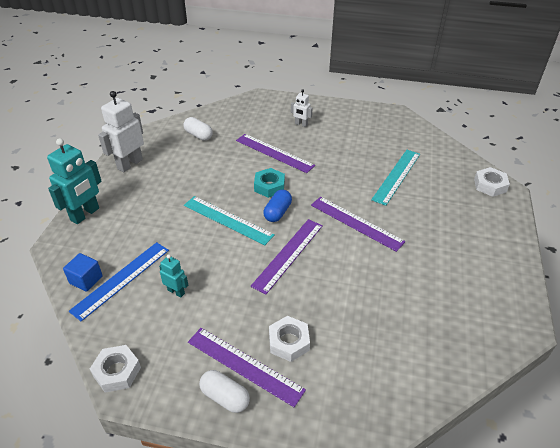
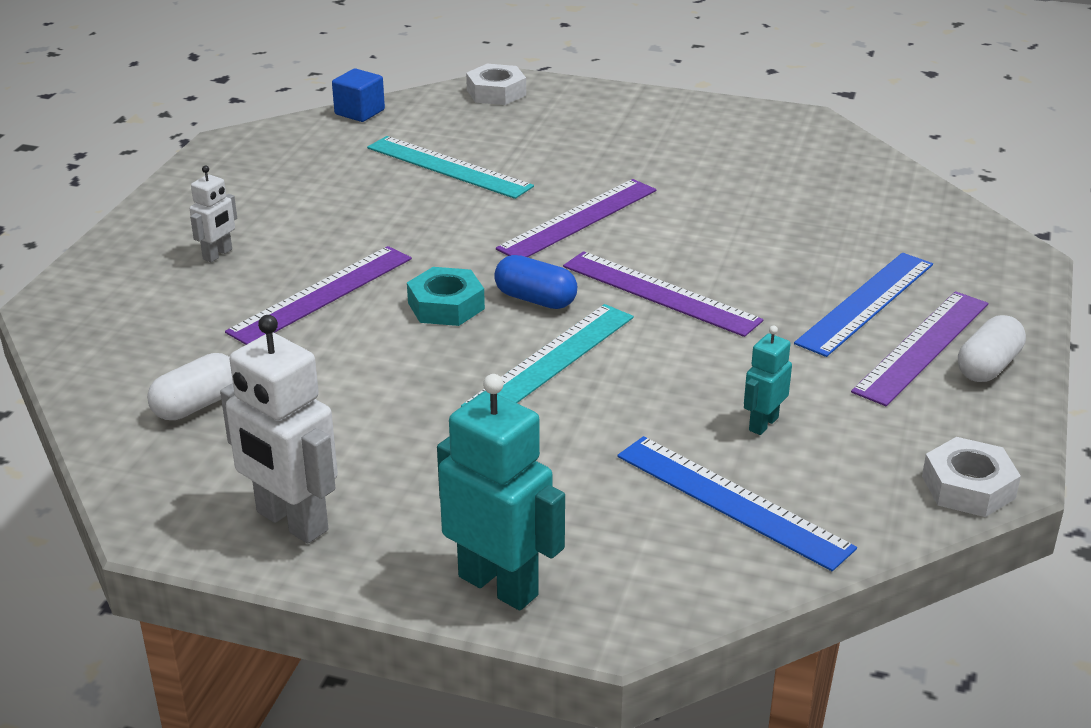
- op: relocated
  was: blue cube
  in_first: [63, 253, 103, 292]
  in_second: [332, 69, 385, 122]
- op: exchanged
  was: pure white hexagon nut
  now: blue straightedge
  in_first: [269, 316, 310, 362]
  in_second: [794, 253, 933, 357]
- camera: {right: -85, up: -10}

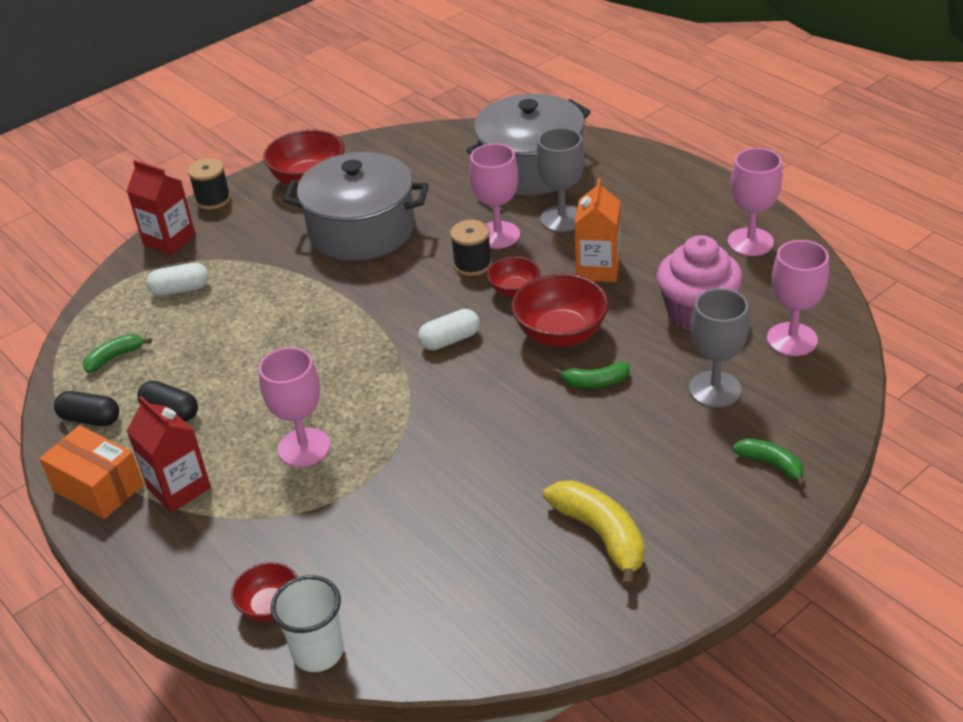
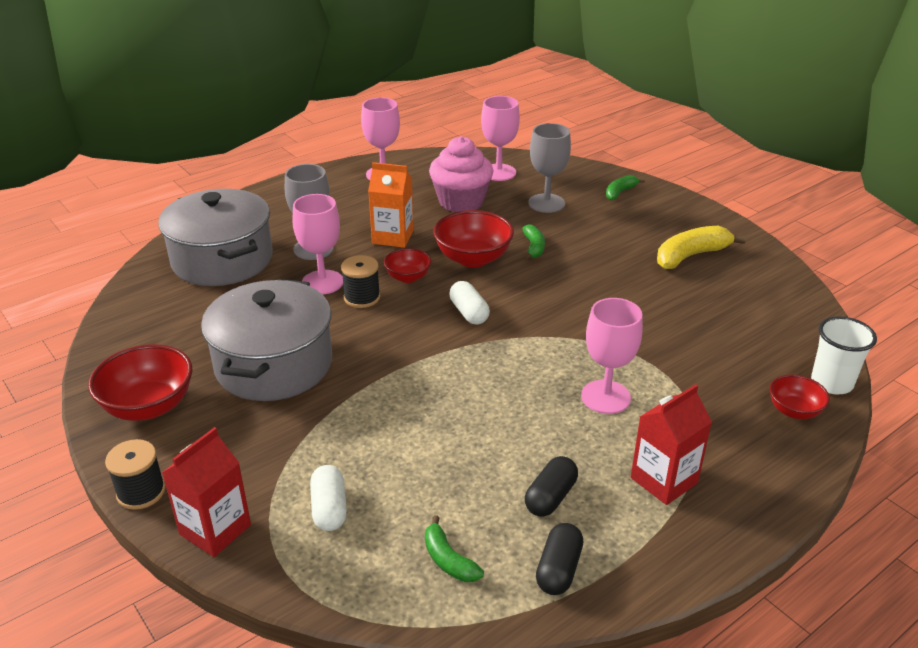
- op: missing
  was: bright orange parcel
  in_first: [39, 425, 144, 519]
- camera: {right: -90, up: -5}

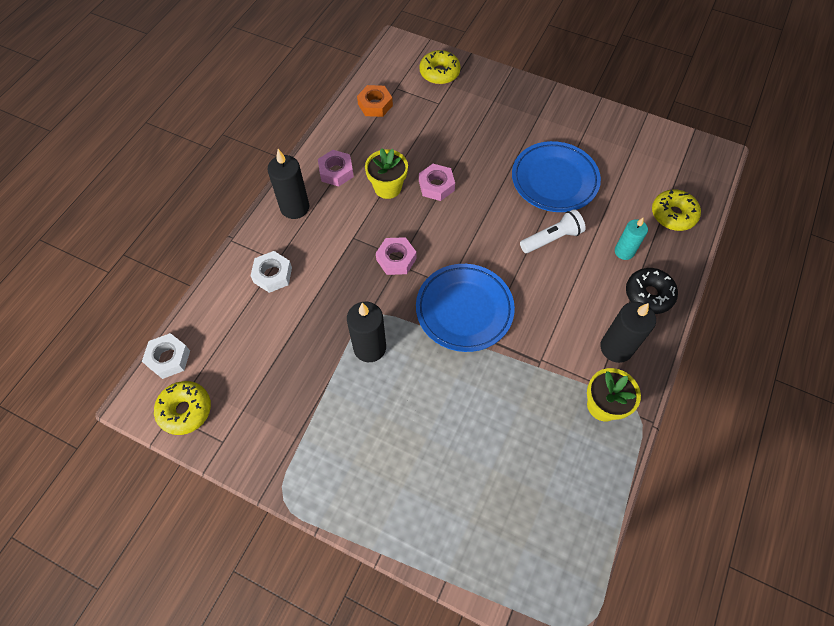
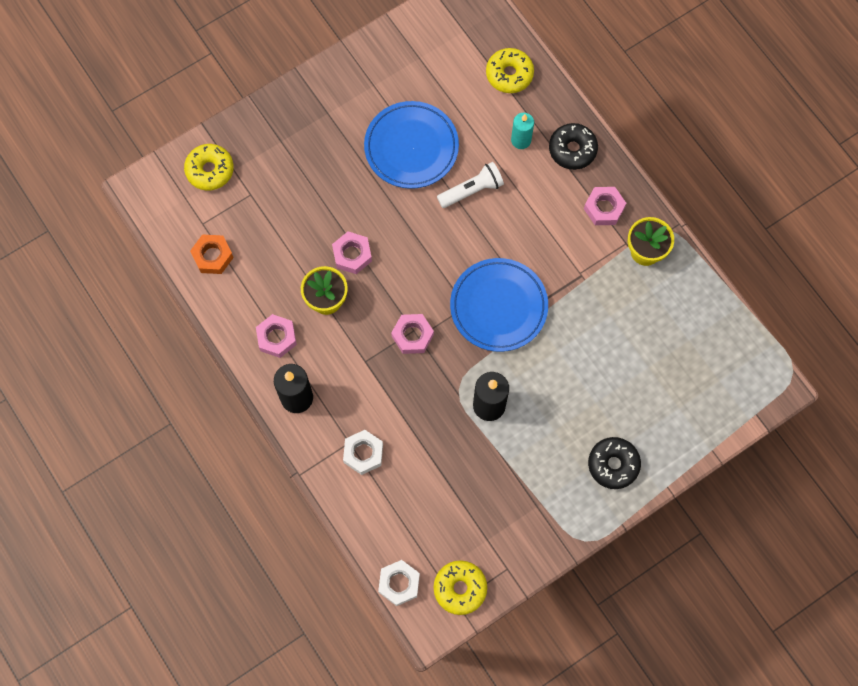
- op: spun
  was: pure white flashlight
  in_first: [520, 209, 585, 253]
  in_second: [437, 162, 504, 208]
  clockwise: 60
- op: exchanged
  was: jet-black candle
  now: pink hexagon nut
  in_first: [600, 302, 656, 363]
  in_second: [584, 187, 626, 225]
- op: appeared
  now: jet-black glazed donut
  in_second: [588, 437, 641, 489]
- camera: {right: -60, up: 10}

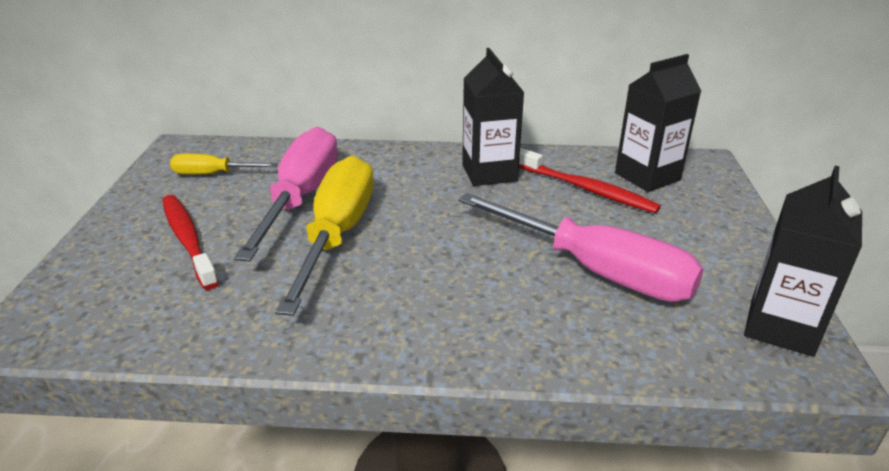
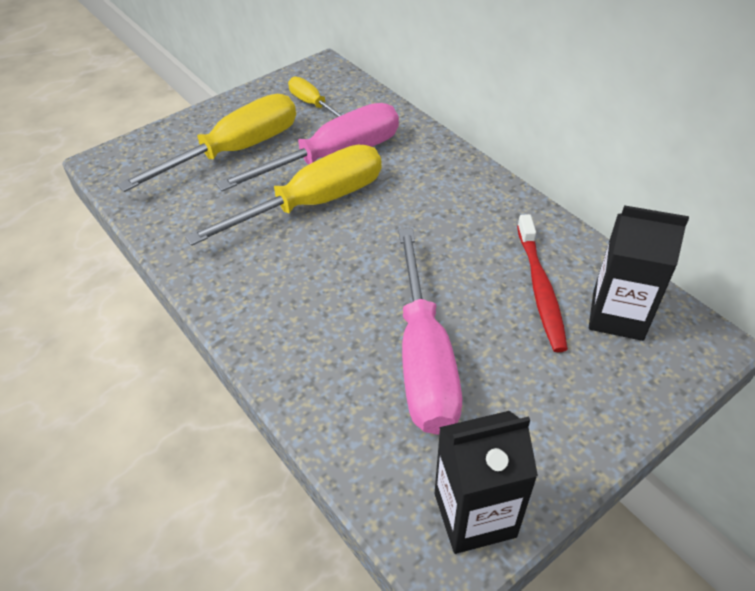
- op: exchanged
  was: crimson tooth brush
  now: bright yellow flat screwdriver
  in_first: [162, 195, 219, 290]
  in_second: [117, 94, 296, 192]
- op: missing
  was: jet-black carton
  in_first: [462, 48, 524, 186]
- camera: {right: 50, up: 15}

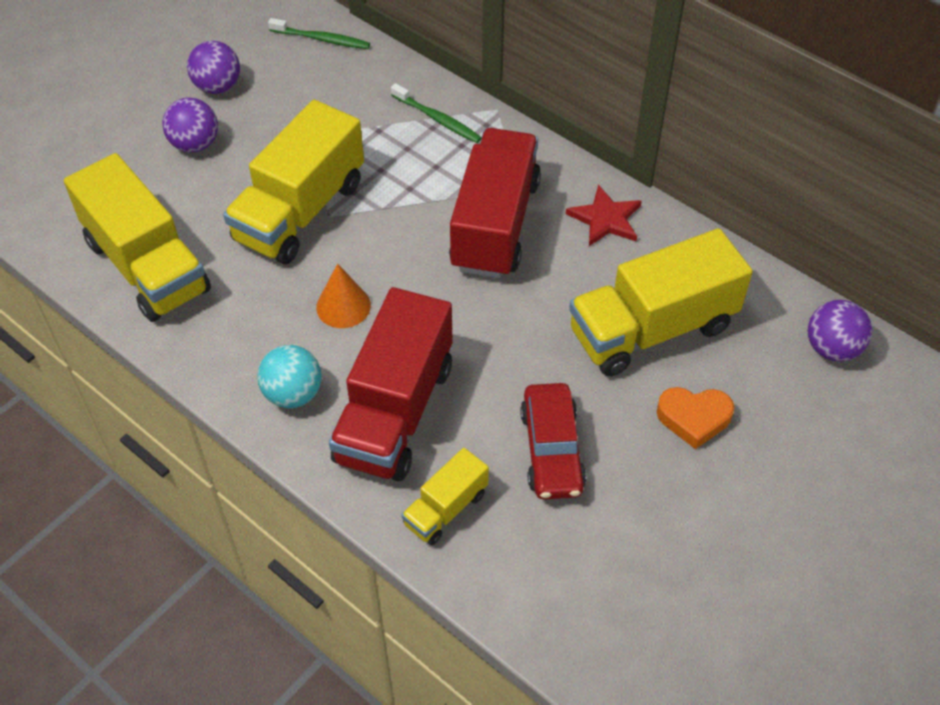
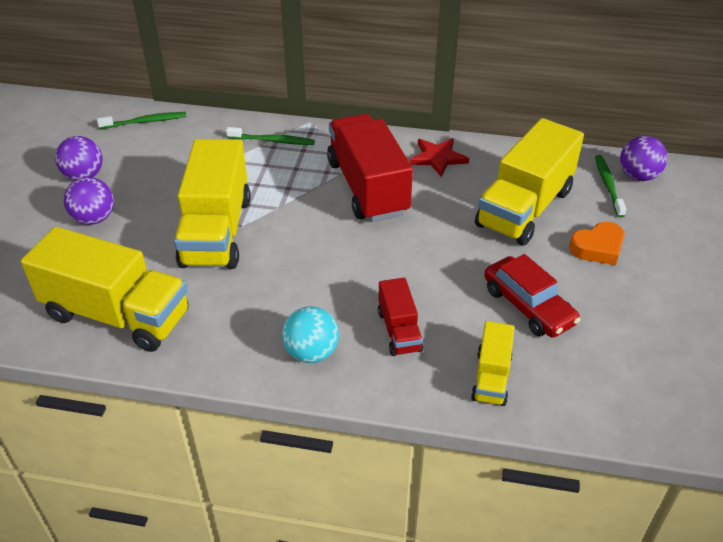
- op: missing
  was: bright orange cone
  in_first: [316, 264, 371, 328]
- op: size
  was: crimson toy truck
  in_first: [329, 287, 453, 481]
  in_second: [378, 278, 424, 356]
  ratio: 0.5
- op: appeared
  now: emerald tooth brush
  in_second: [595, 155, 627, 218]
- camera: {right: -30, up: -10}

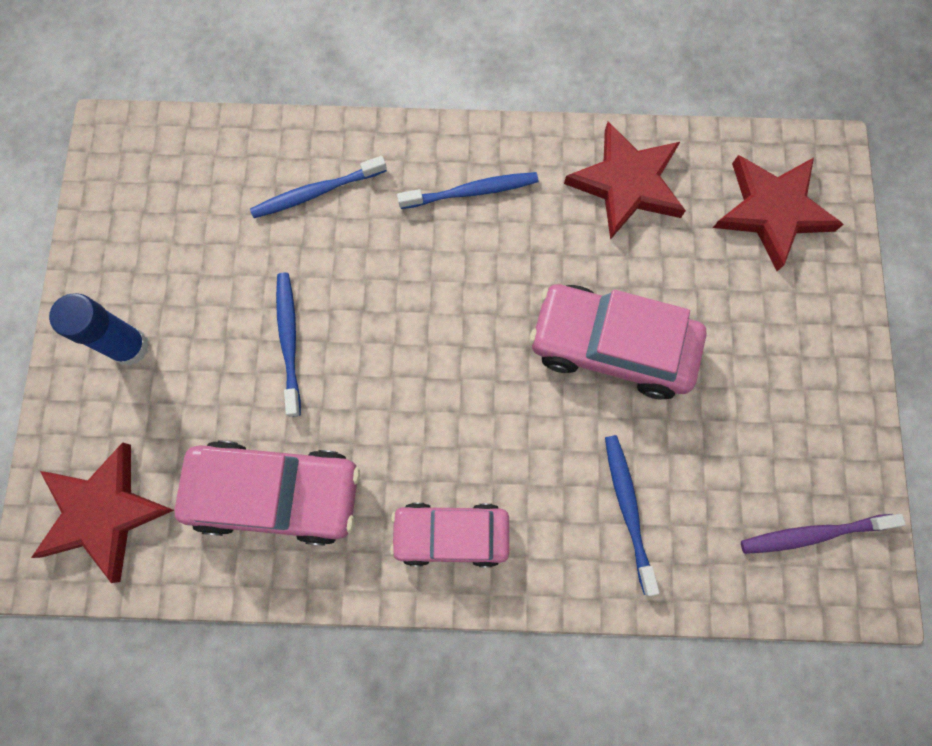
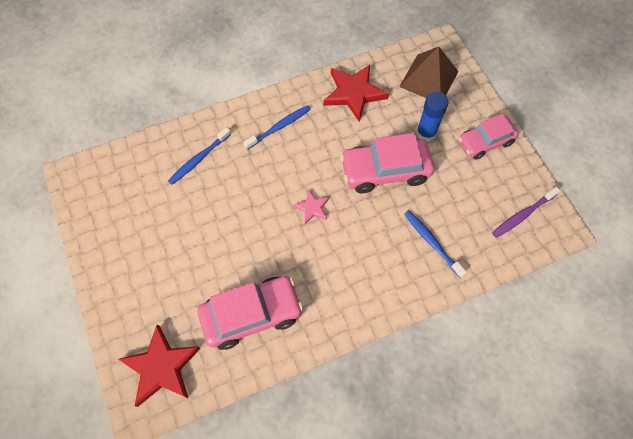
- op: relocated
  was: blue stick of glue
  in_first: [49, 293, 149, 365]
  in_second: [416, 92, 449, 142]
- op: missing
  was: blue tooth brush
  in_first: [276, 273, 301, 417]
- op: relocated
  was: pink toy car
  in_first: [390, 503, 509, 567]
  in_second: [459, 114, 519, 160]
- op: exchanged
  was: crimson five-pointed star
  now: brown pyramid shape
  in_first: [713, 155, 844, 271]
  in_second: [399, 46, 458, 98]
- op: appeared
  now: pink five-pointed star
  in_second: [293, 190, 329, 224]
- camera: {right: -25, up: -10}

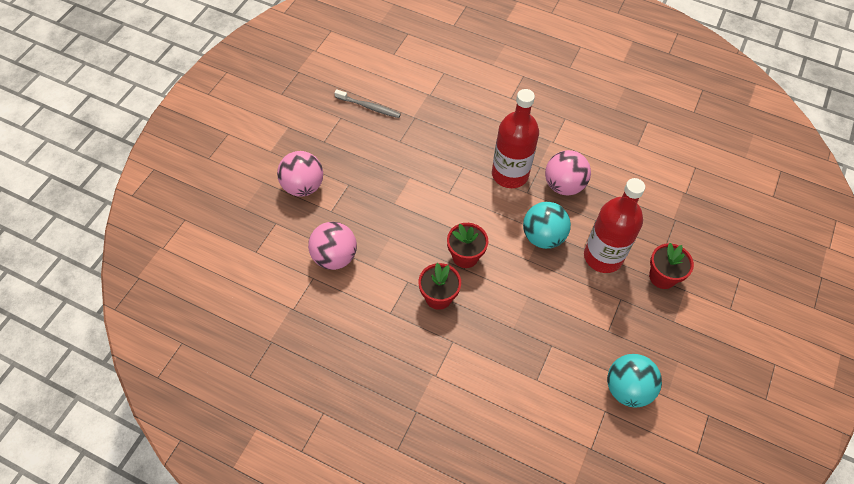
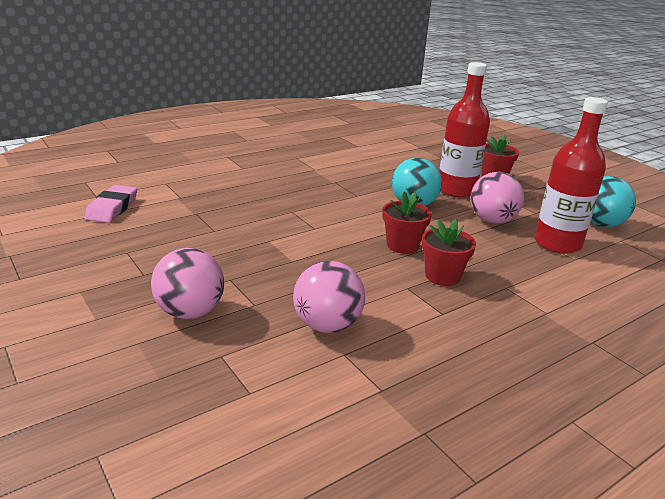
- op: missing
  was: gray tooth brush
  in_first: [334, 89, 401, 118]
- op: relocated
  was: crimson flask
  in_first: [492, 89, 539, 188]
  in_second: [534, 97, 608, 254]
- op: relocated
  was: pink sphere
  in_first: [545, 150, 591, 196]
  in_second: [471, 172, 524, 223]
- op: appeared
  now: pink pencil eraser
  in_second: [85, 185, 137, 223]
- camera: {right: -60, up: -30}

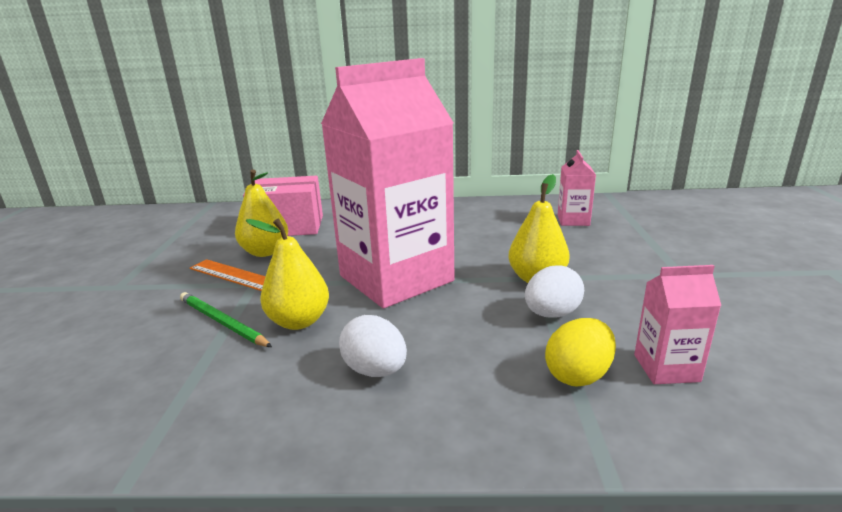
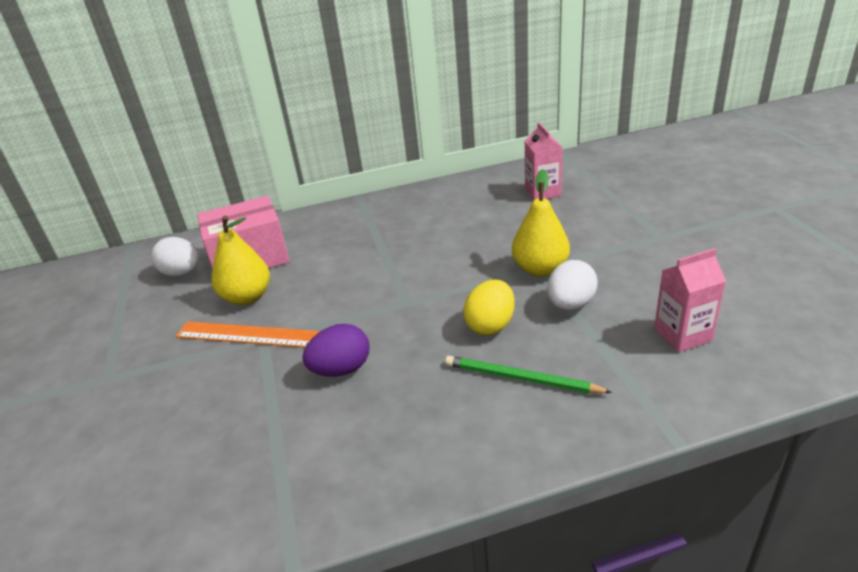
- op: relocated
  was: emerald pencil
  in_first: [180, 292, 272, 347]
  in_second: [445, 356, 613, 393]
- op: exchanged
  was: bright yellow toy pear
  now: royal purple egg shape
  in_first: [246, 219, 329, 330]
  in_second: [302, 324, 369, 377]
- op: missing
  was: pink carton
  in_first: [321, 58, 454, 308]
- op: relocated
  was: pure white egg shape
  in_first: [339, 315, 407, 377]
  in_second: [151, 237, 200, 277]
- op: relocated
  was: bright yellow egg shape
  in_first: [545, 318, 616, 387]
  in_second: [463, 279, 515, 335]
- camera: {right: -15, up: 10}

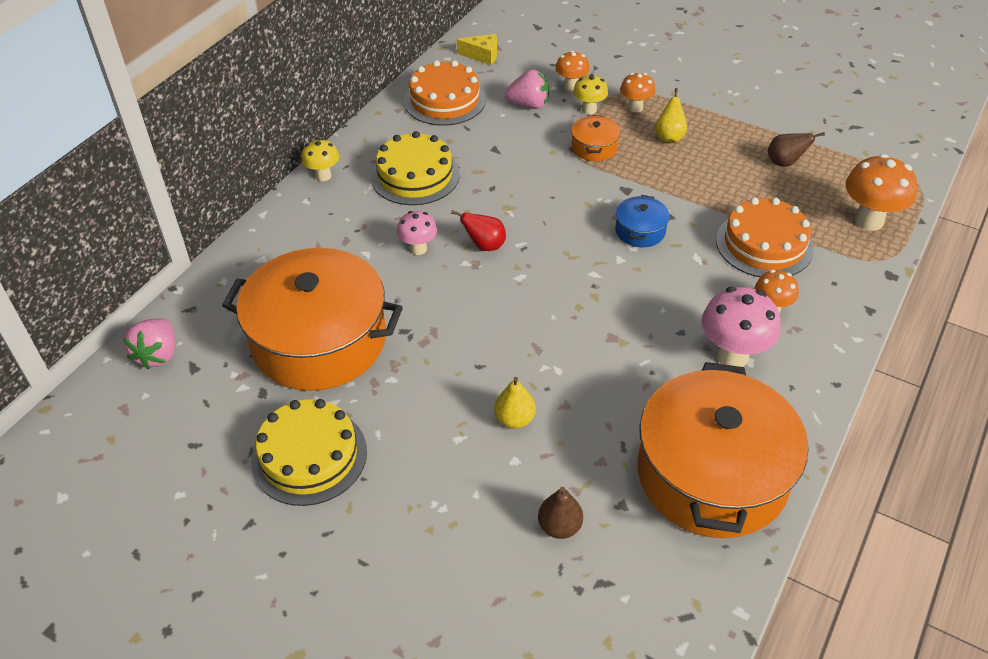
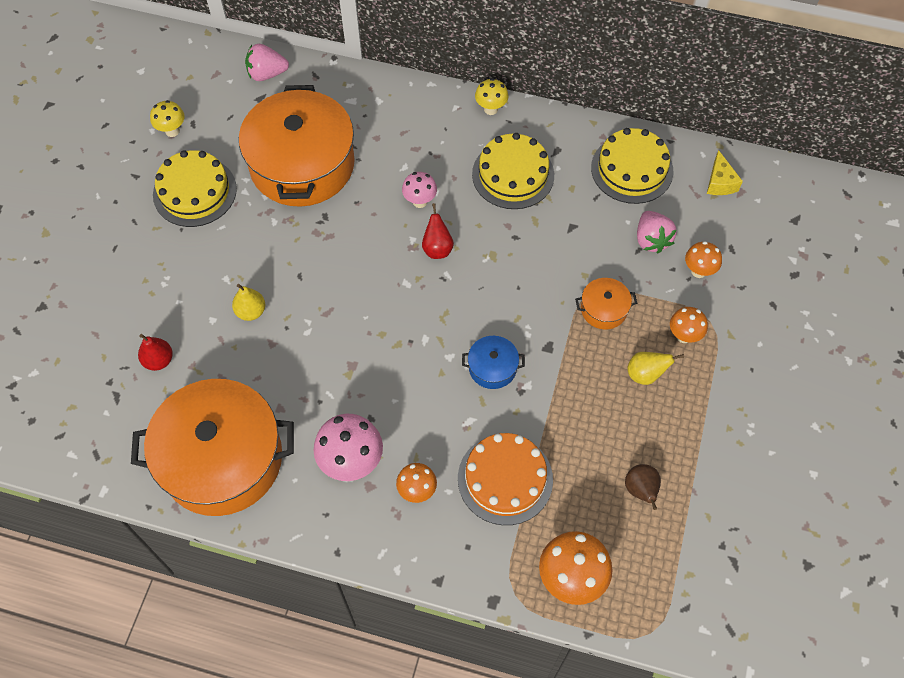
- op: colour
  was: bright orange gateau
  now: bright yellow gateau
  in_first: [404, 60, 486, 126]
  in_second: [591, 128, 673, 204]
- op: colour
  was: brown toy pear
  now: crimson toy pear
  in_first: [538, 487, 583, 539]
  in_second: [138, 334, 173, 371]
- op: relocated
  was: bright yellow fungus
  in_first: [573, 74, 608, 115]
  in_second: [150, 100, 185, 137]
- camera: {right: 75, up: 15}

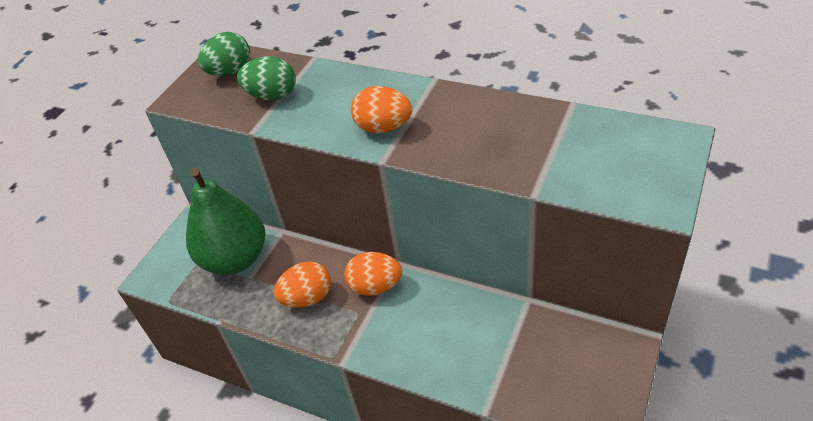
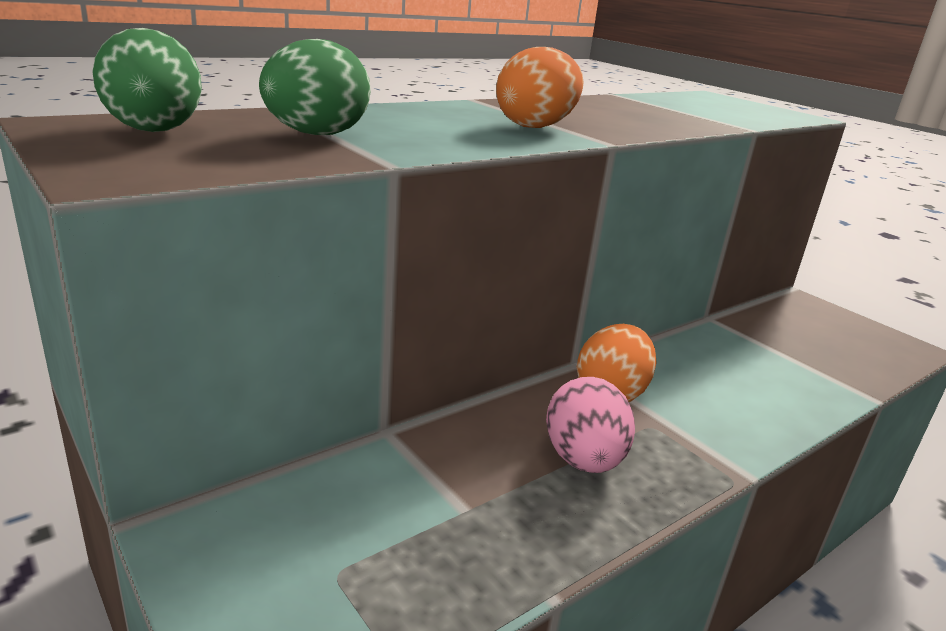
- op: missing
  was: emerald toy pear
  in_first: [186, 168, 266, 275]
- op: colour
  was: bright orange egg shape
  now: pink egg shape
  in_first: [274, 262, 331, 308]
  in_second: [546, 377, 635, 473]
- camera: {right: -70, up: -20}

